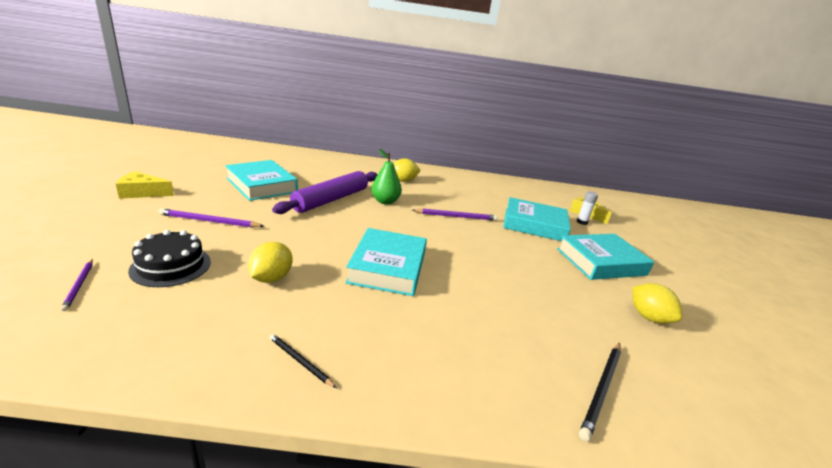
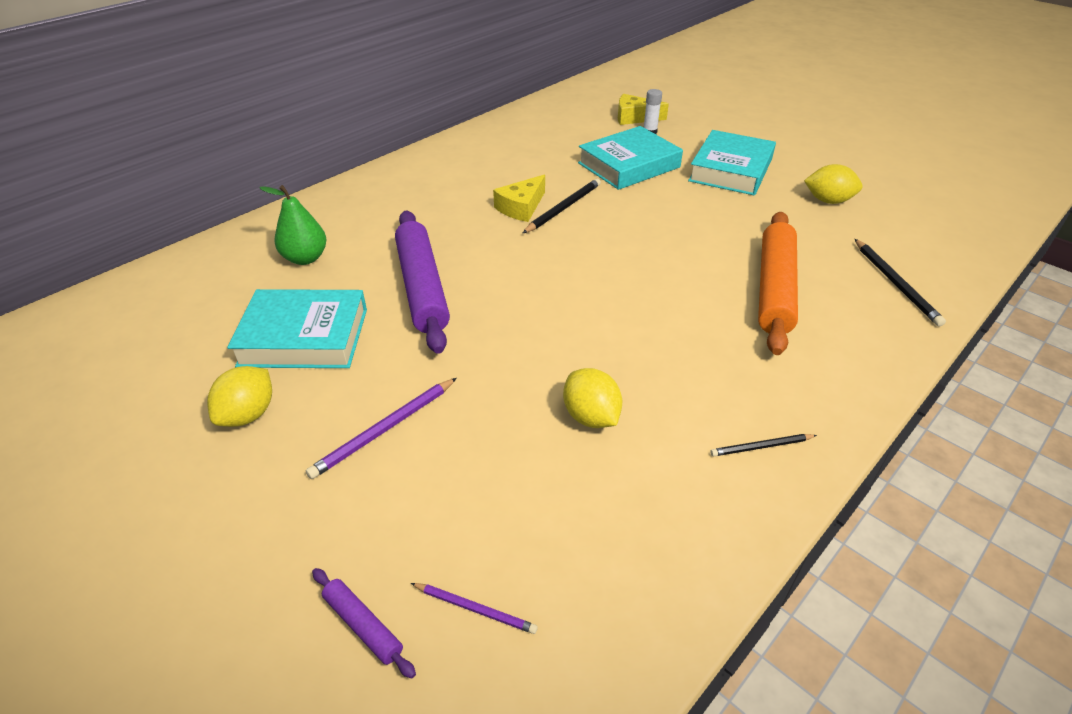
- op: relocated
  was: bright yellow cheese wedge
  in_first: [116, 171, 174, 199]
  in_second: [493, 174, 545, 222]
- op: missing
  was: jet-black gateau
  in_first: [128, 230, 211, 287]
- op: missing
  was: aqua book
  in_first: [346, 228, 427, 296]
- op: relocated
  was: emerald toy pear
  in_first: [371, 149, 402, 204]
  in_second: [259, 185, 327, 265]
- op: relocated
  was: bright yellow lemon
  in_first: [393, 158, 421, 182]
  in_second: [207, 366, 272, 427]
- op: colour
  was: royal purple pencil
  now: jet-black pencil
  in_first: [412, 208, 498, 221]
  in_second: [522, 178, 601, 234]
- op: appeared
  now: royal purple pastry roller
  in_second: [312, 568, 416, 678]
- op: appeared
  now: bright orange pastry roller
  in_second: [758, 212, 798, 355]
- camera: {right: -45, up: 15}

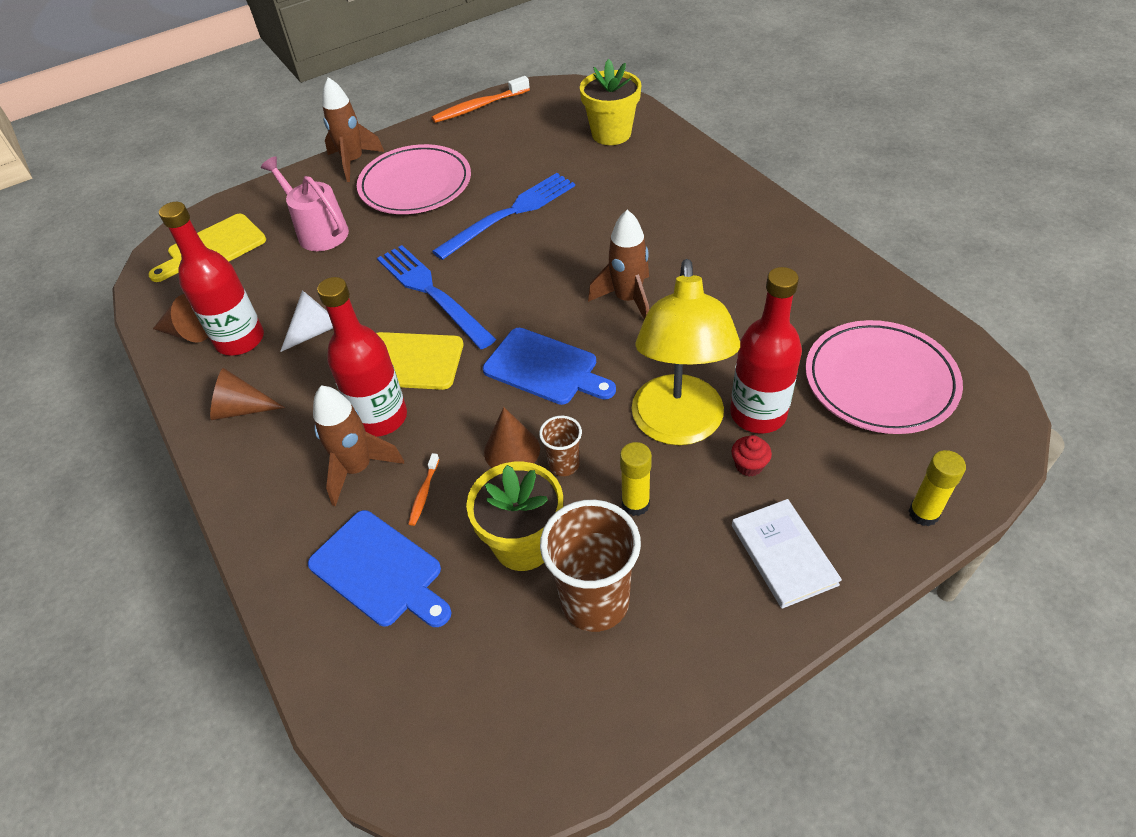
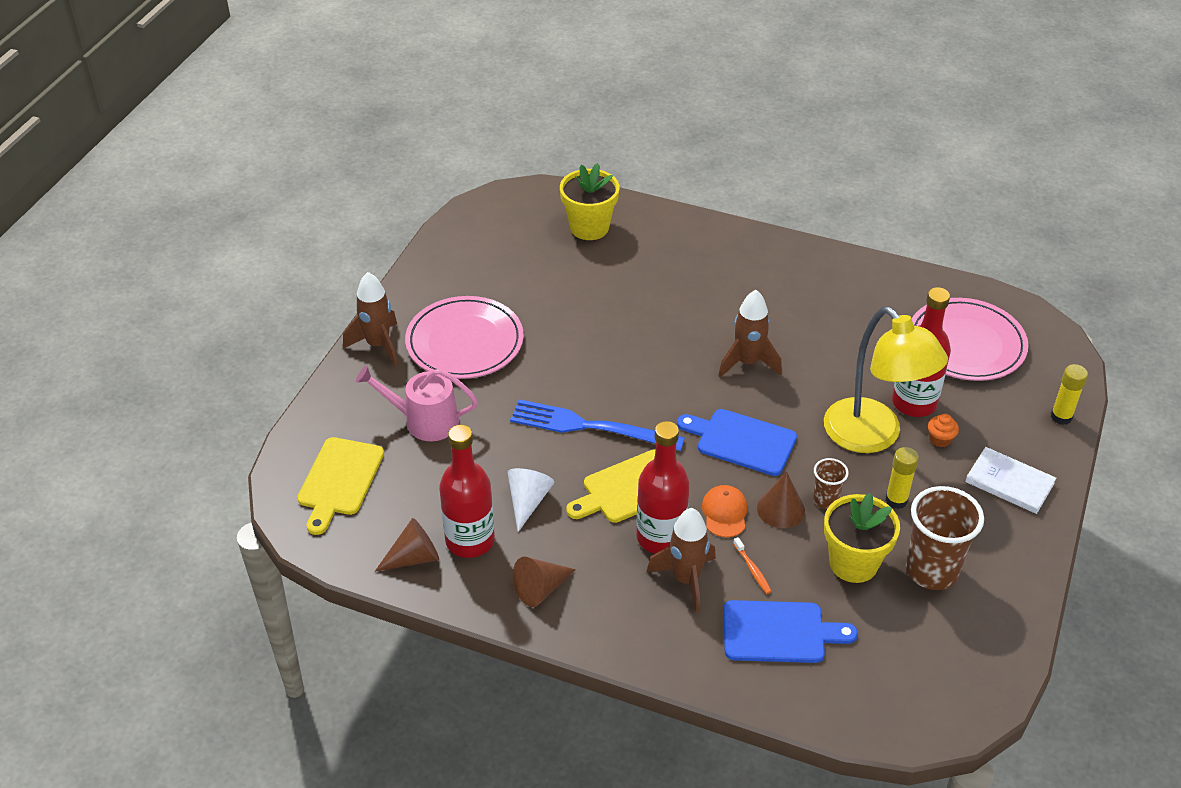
- op: missing
  was: bright orange tooth brush
  in_first: [432, 76, 530, 123]
- op: missing
  was: blue table fork
  in_first: [432, 173, 575, 260]
- op: spun
  was: blue cutting board
  in_first: [483, 328, 616, 405]
  in_second: [677, 409, 797, 476]
  clockwise: -150
- op: colour
  was: crimson fairy cake
  now: bright orange fairy cake
  in_first: [732, 435, 772, 477]
  in_second: [928, 414, 959, 447]
- op: appeared
  now: bright orange cap
  in_second: [702, 485, 748, 537]
- camera: {right: -40, up: -5}

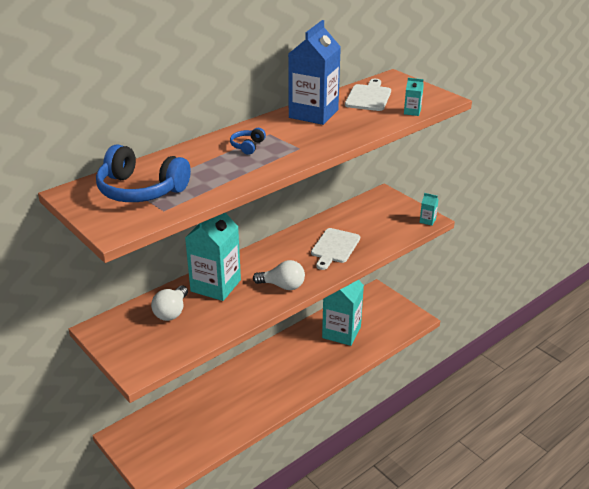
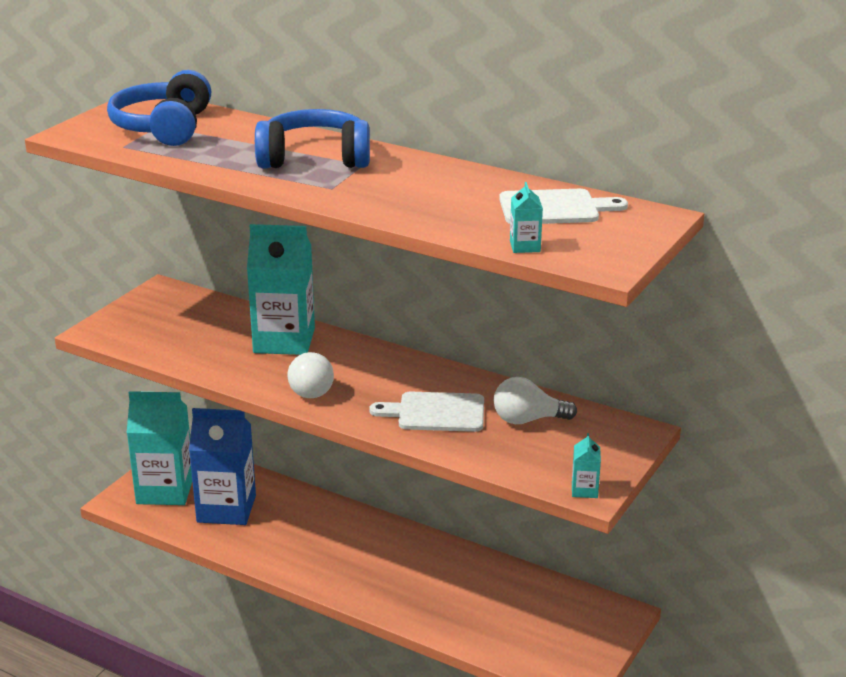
- op: relocated
  was: pure white light bulb
  in_first: [151, 286, 188, 321]
  in_second: [494, 377, 577, 424]
- op: size
  was: blue headphones
  in_first: [230, 128, 266, 155]
  in_second: [255, 109, 370, 168]
  ratio: 2.19
- op: relocated
  was: blue carton
  in_first: [288, 20, 341, 125]
  in_second: [189, 408, 256, 525]
- op: relocated
  was: aqua carton
  in_first: [322, 280, 364, 346]
  in_second: [127, 391, 192, 505]
- camera: {right: 70, up: -5}

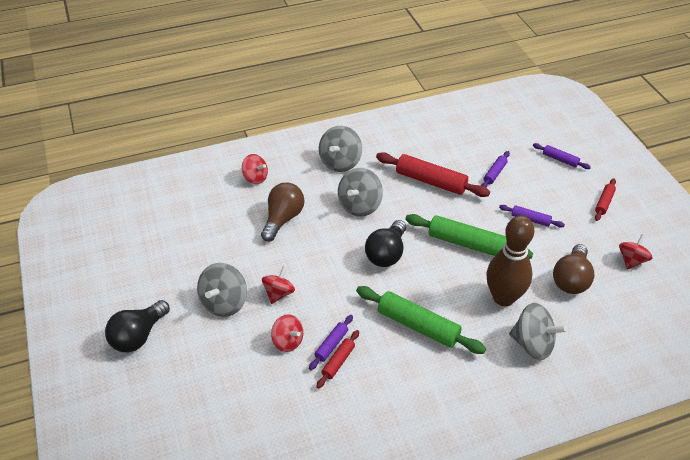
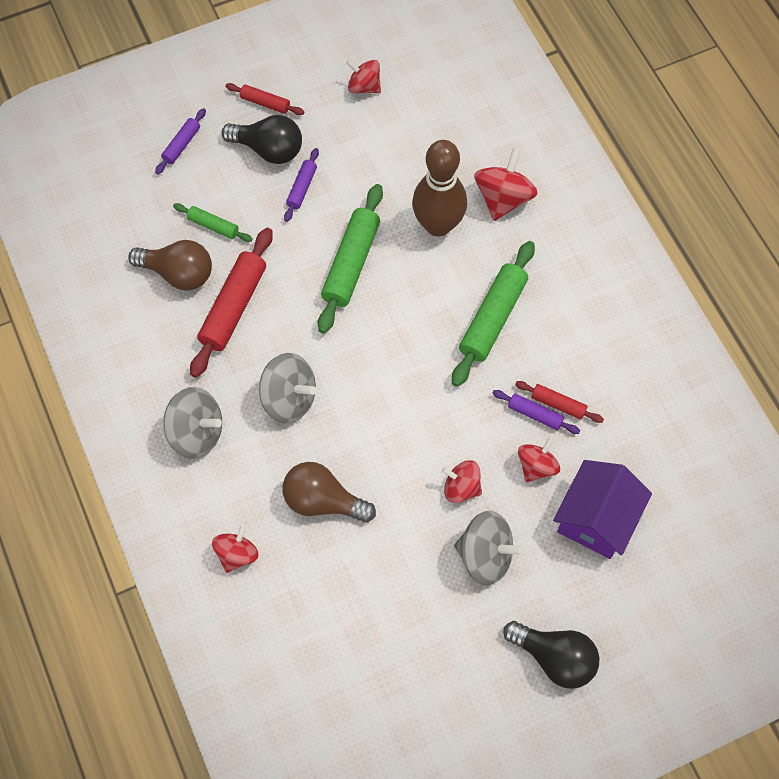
- op: relocated
  was: jet-black light bulb
  in_first: [365, 220, 406, 267]
  in_second: [221, 115, 302, 164]
- op: colour
  was: royal purple pastry roller
  now: emerald pastry roller
  in_first: [481, 151, 510, 188]
  in_second: [173, 203, 252, 242]
- op: colour
  was: gray toy top
  now: crimson toy top
  in_first: [509, 303, 567, 360]
  in_second: [474, 148, 537, 221]
- op: relocated
  was: brown light bulb
  in_first: [553, 244, 595, 294]
  in_second: [128, 240, 212, 290]
- op: appeared
  now: royal purple house
  in_second: [553, 460, 652, 559]
- camera: {right: -95, up: 20}

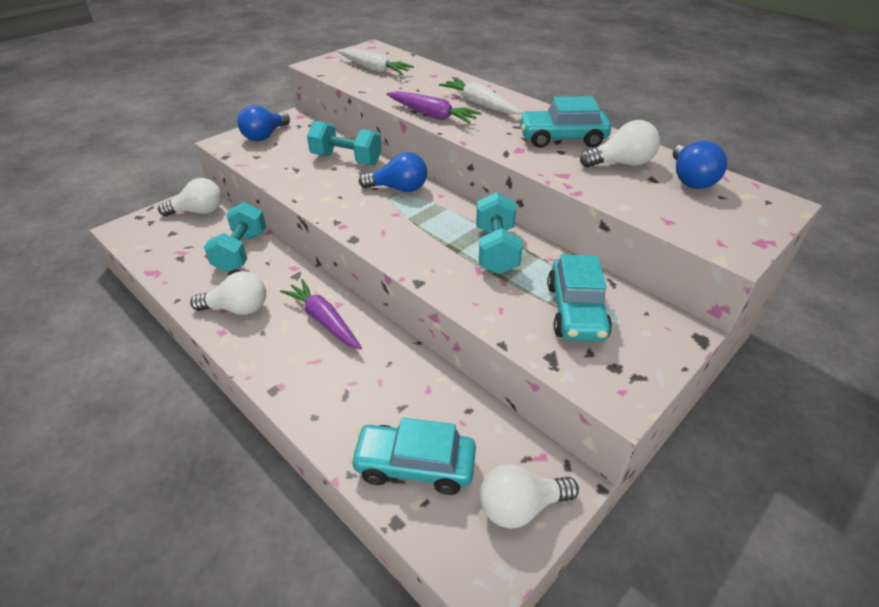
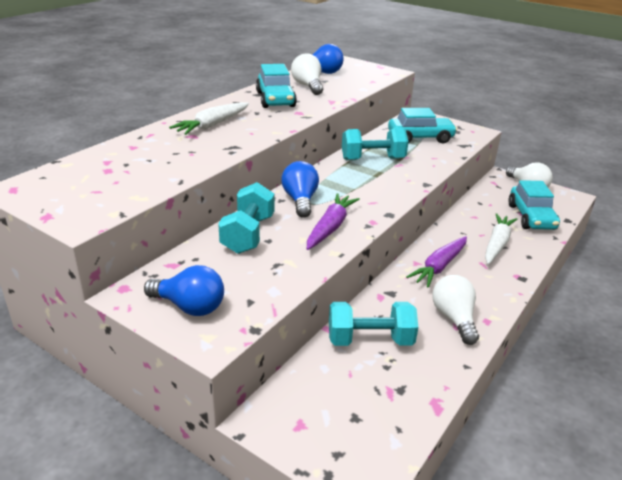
- op: missing
  was: pure white light bulb
  in_first: [158, 178, 222, 216]
- op: relocated
  was: pure white toy carrot
  in_first: [337, 48, 414, 74]
  in_second: [485, 213, 518, 265]
- op: relocated
  was: royal purple toy carrot
  in_first: [386, 91, 481, 124]
  in_second: [307, 193, 360, 250]
- camera: {right: -100, up: -10}

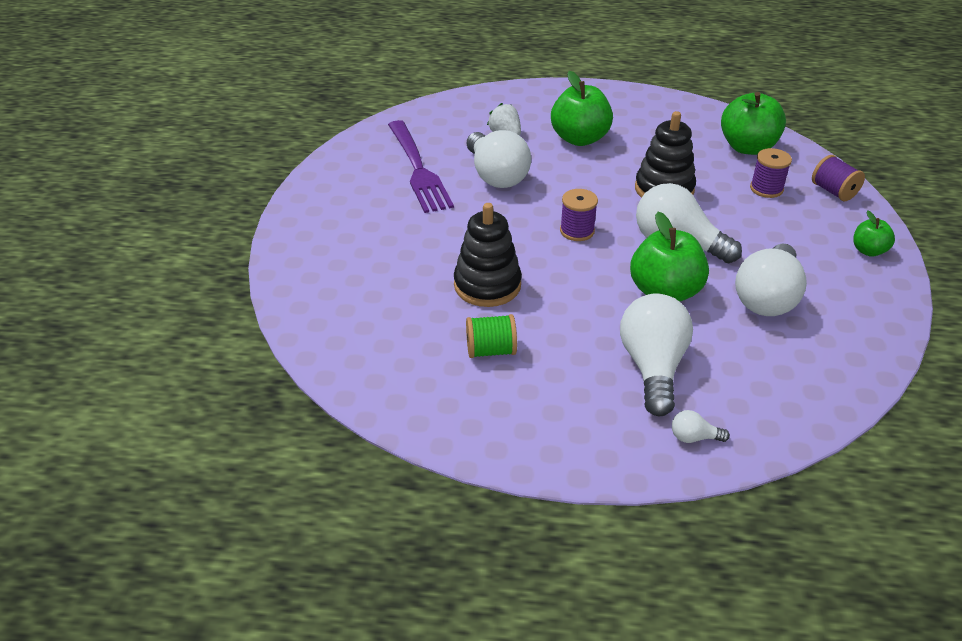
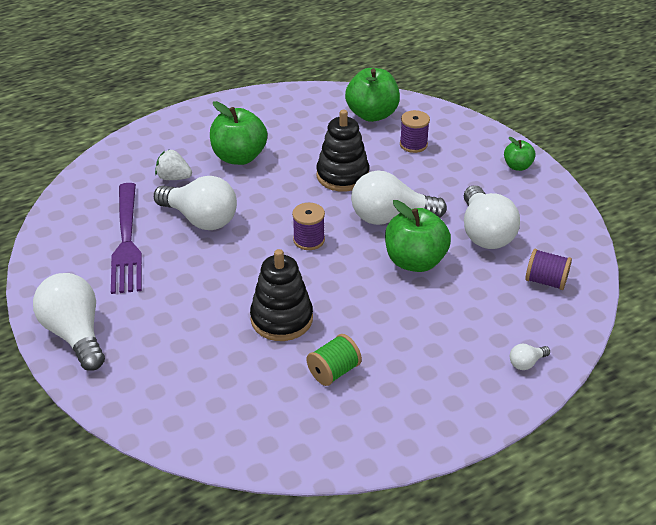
- op: spun
  was: royal purple table fork
  in_first: [388, 120, 454, 213]
  in_second: [111, 183, 142, 294]
  clockwise: 45
- op: relocated
  was: pure white light bulb
  in_first: [620, 293, 693, 416]
  in_second: [33, 273, 105, 371]
- op: relocated
  was: royal purple spool
  in_first: [812, 155, 865, 201]
  in_second: [525, 249, 572, 290]
- camera: {right: -35, up: 0}

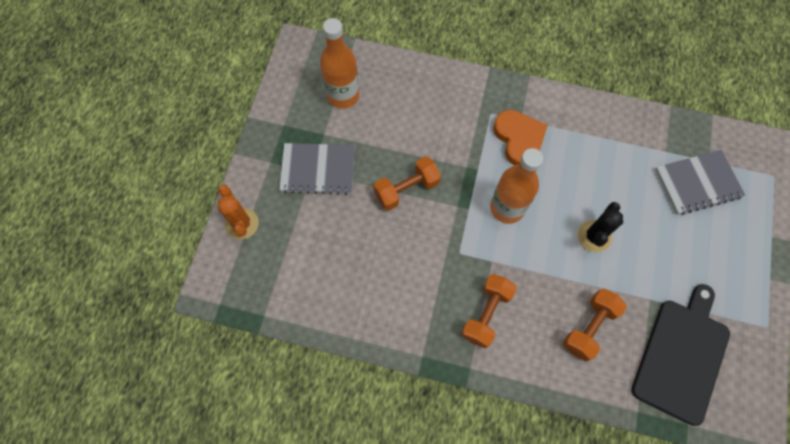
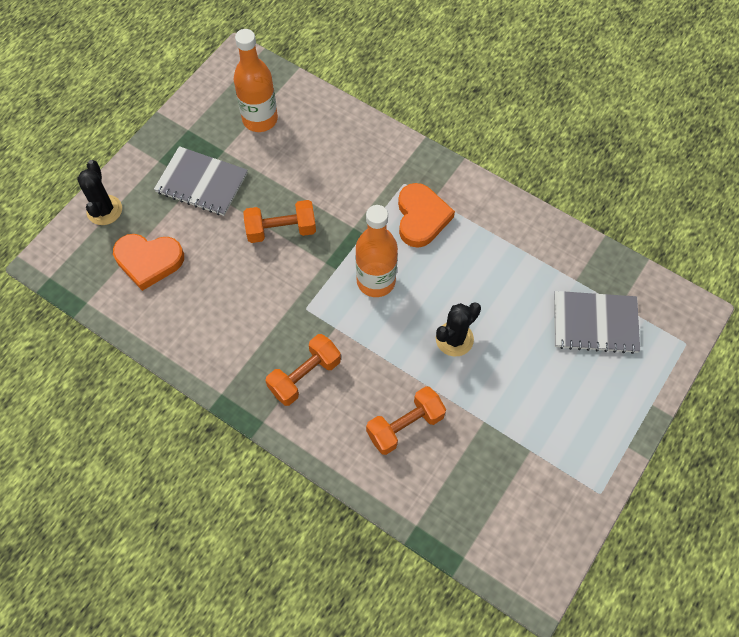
- op: colour
  was: bright orange saguaro cactus
  now: jet-black saguaro cactus
  in_first: [218, 185, 259, 240]
  in_second: [77, 160, 122, 225]
- op: missing
  was: jet-black cutting board
  in_first: [632, 284, 730, 426]
- op: appeared
  now: bright orange heart
  in_second: [113, 234, 184, 291]
- camera: {right: 20, up: -5}

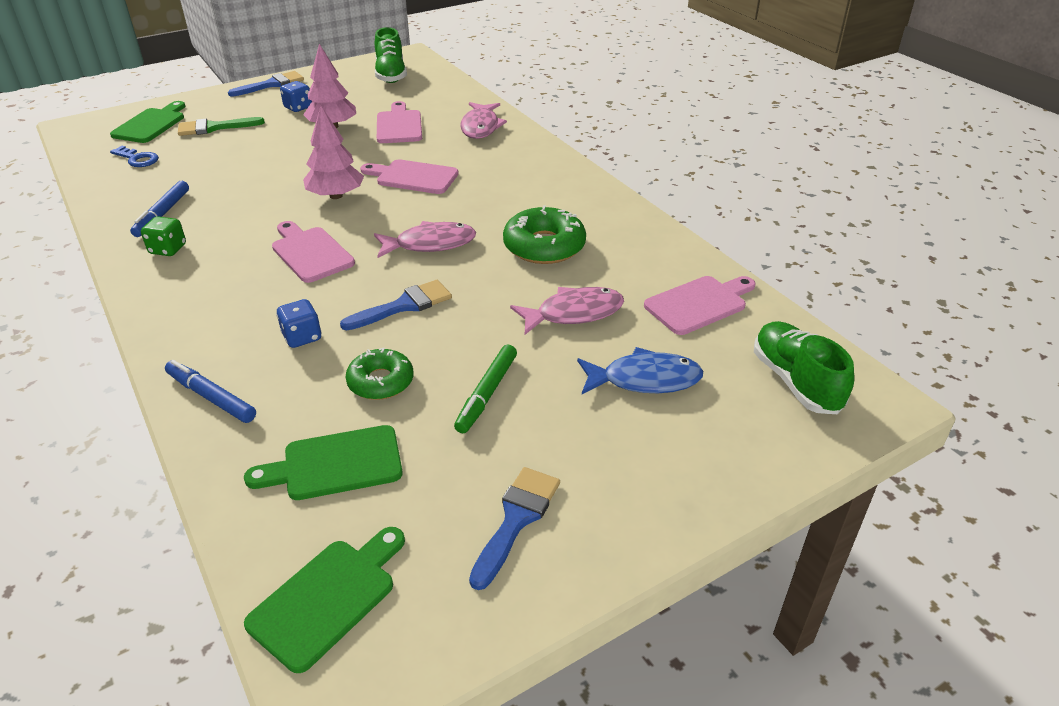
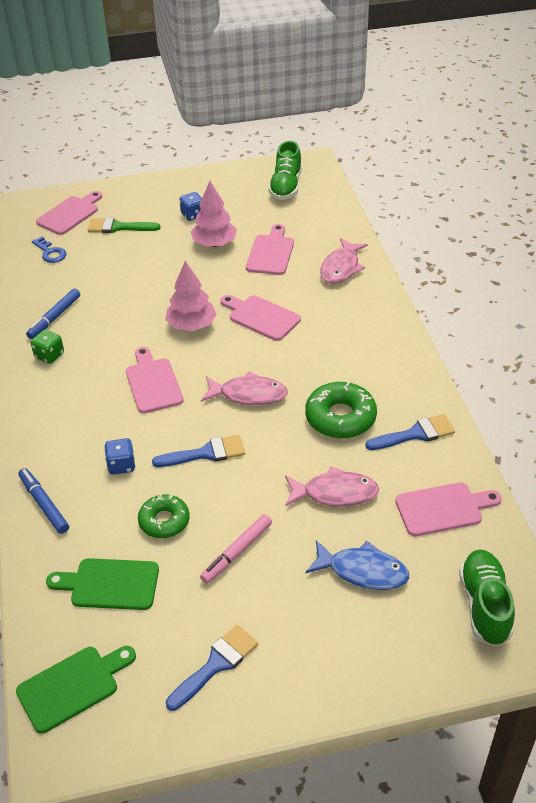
- op: colour
  was: emerald cutting board
  now: pink cutting board
  in_first: [110, 101, 185, 143]
  in_second: [36, 191, 102, 235]
- op: relocated
  was: blue paintbrush
  in_first: [228, 71, 304, 97]
  in_second: [365, 414, 455, 450]
- op: colour
  was: emerald marker
  now: pink marker
  in_first: [454, 345, 517, 433]
  in_second: [200, 514, 272, 584]
- camera: {right: 20, up: 5}

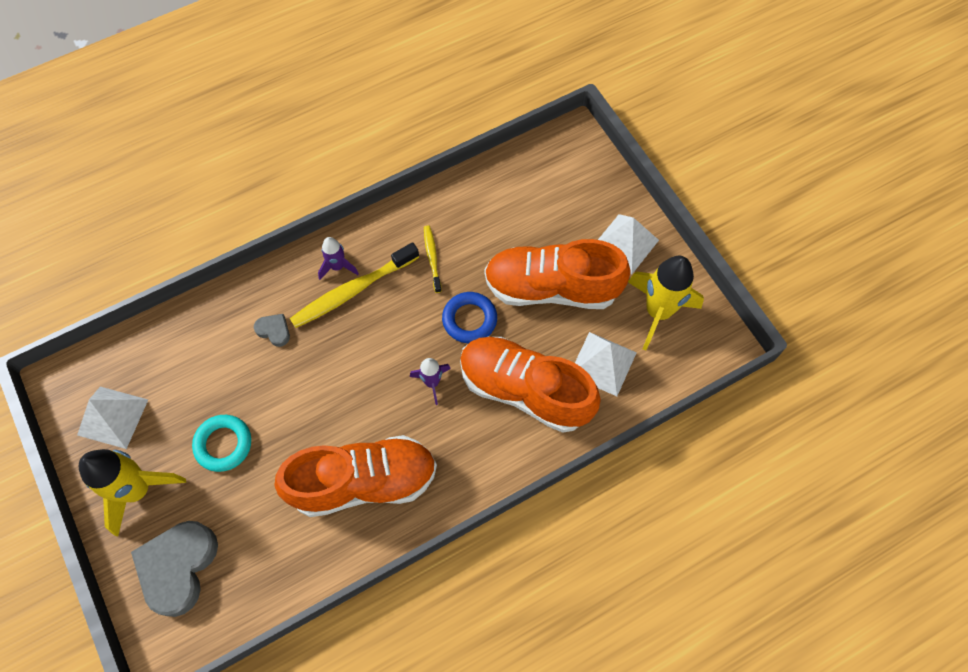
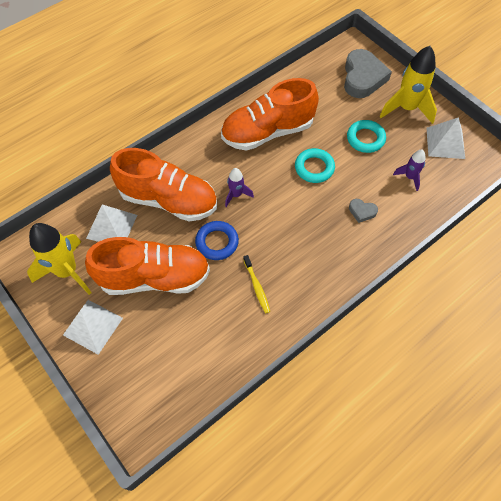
- op: missing
  was: bright yellow tooth brush
  in_first: [290, 242, 419, 328]
- op: relocated
  was: royal purple rocket
  in_first: [318, 237, 359, 280]
  in_second: [393, 150, 426, 191]
- op: appeared
  now: aqua ring
  in_second: [295, 148, 335, 183]
- camera: {right: 170, up: -5}

